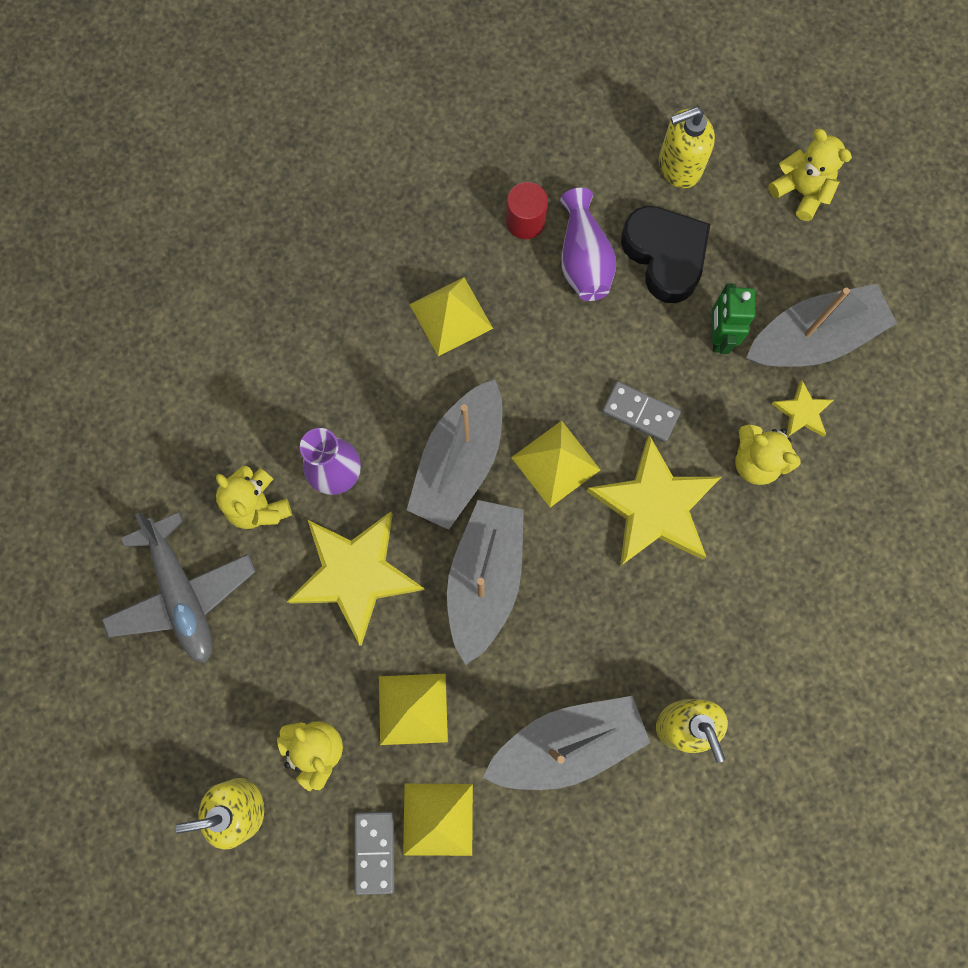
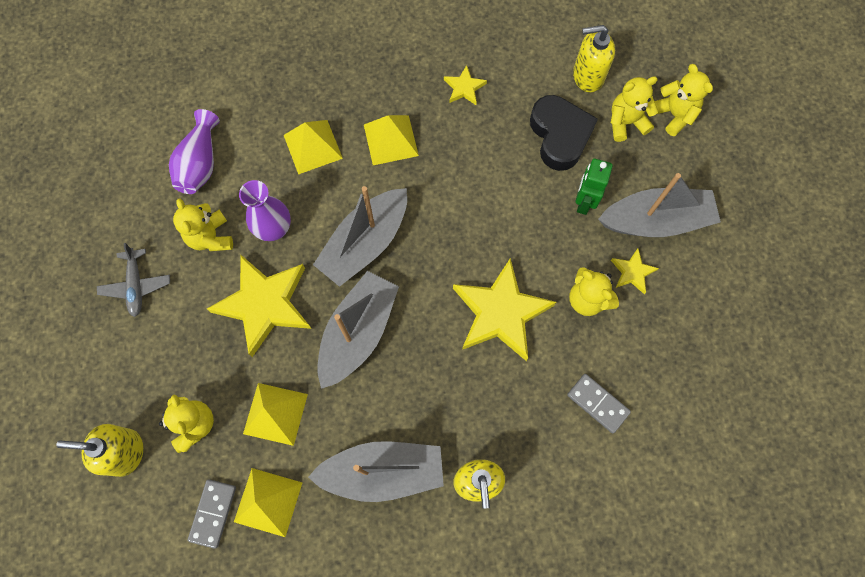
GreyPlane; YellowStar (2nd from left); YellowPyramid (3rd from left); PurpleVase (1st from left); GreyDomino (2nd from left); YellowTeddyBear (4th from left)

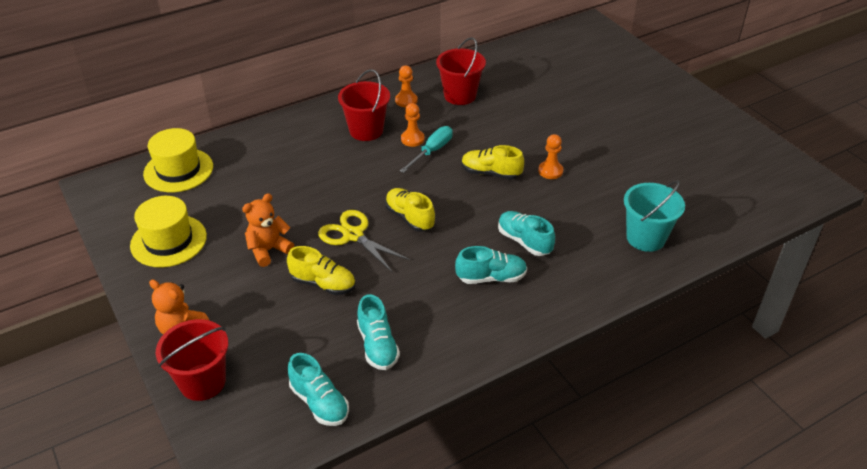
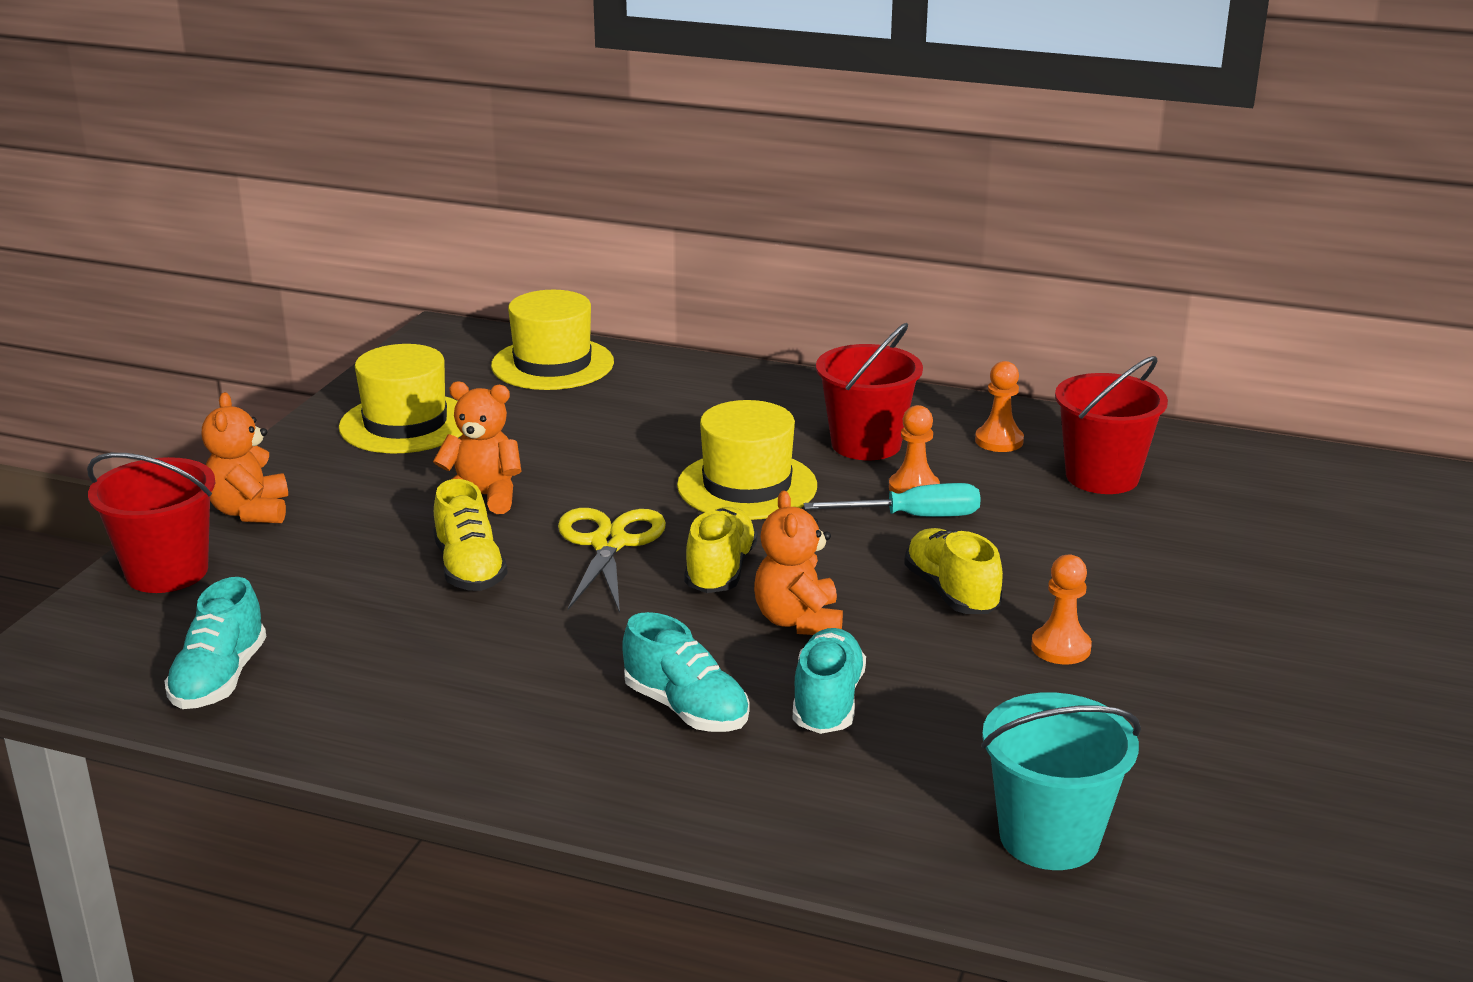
TurquoiseShoe (2nd from left in the first image); YellowHat (3rd from left); OrangeTeddyBear (3rd from left)

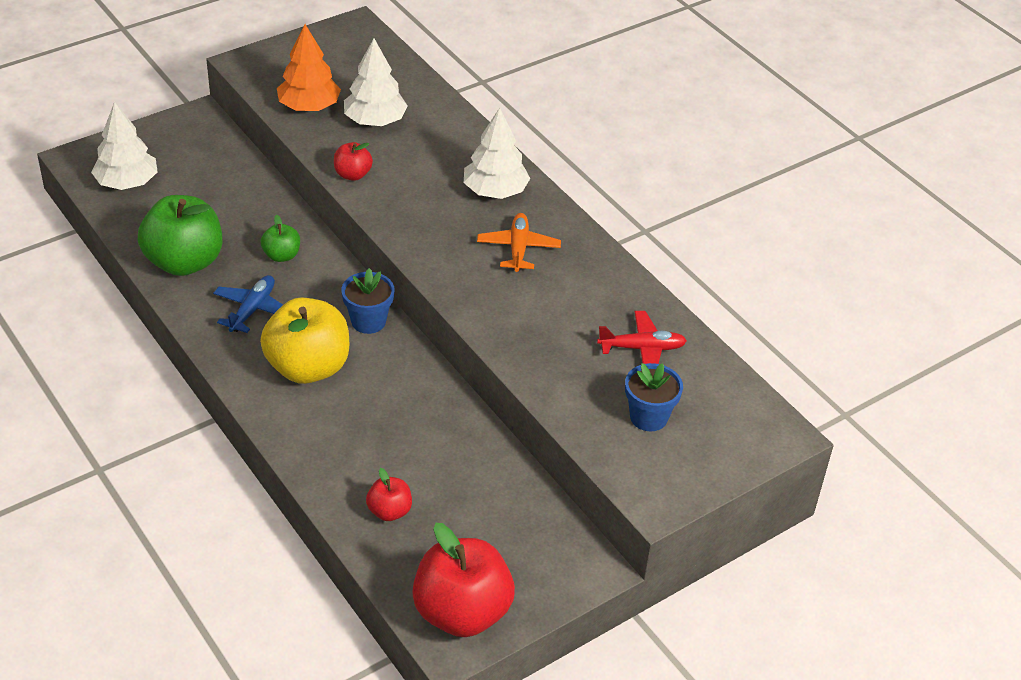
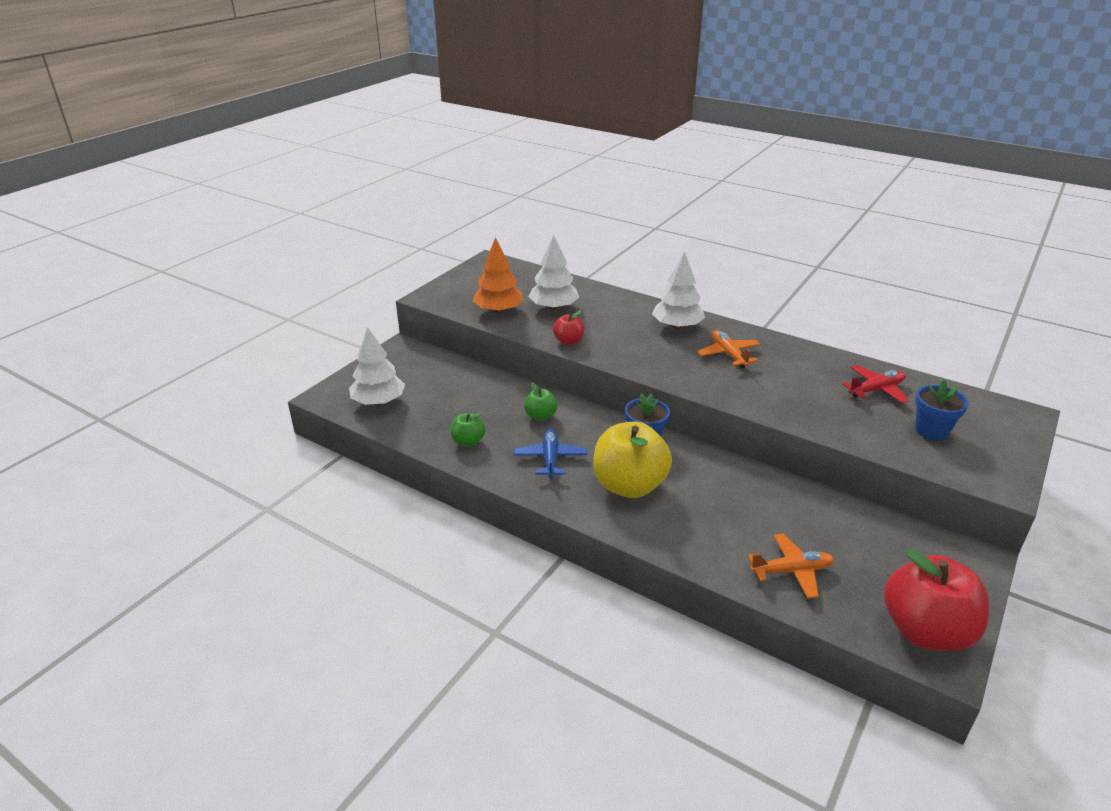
GreenApple (1st from left); OrangePlane (2nd from left)

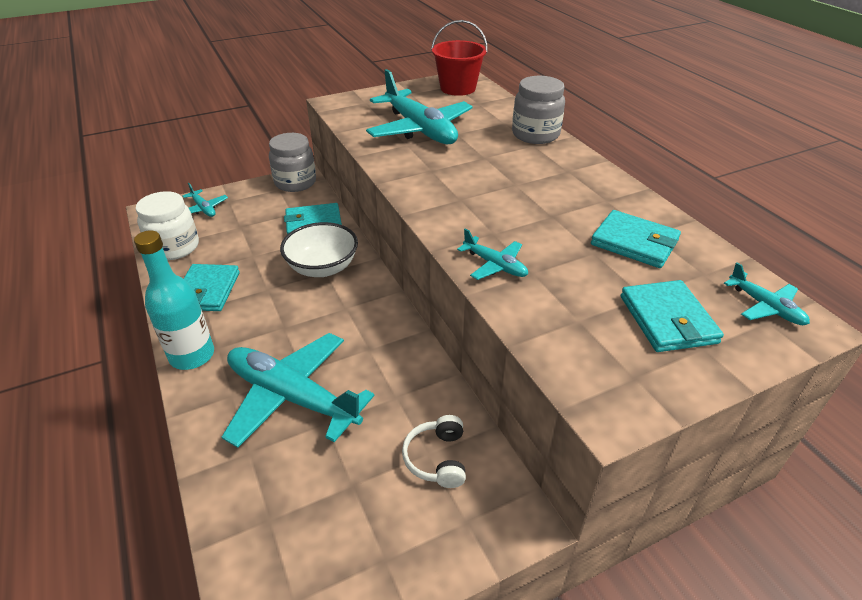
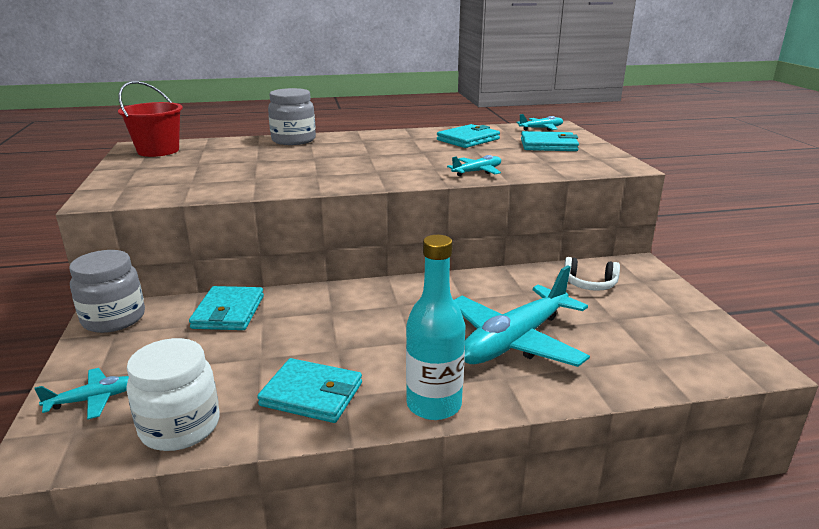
WhiteBowl; TurquoisePlane (3rd from left in the first image)

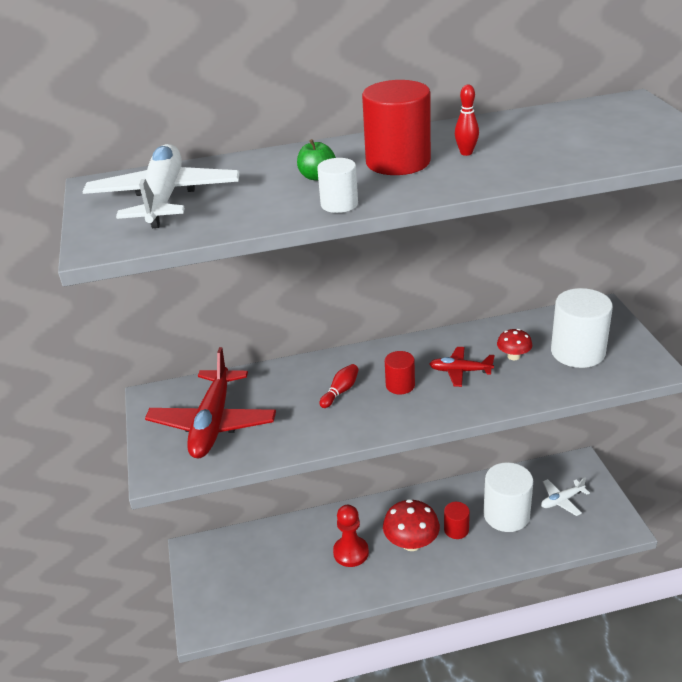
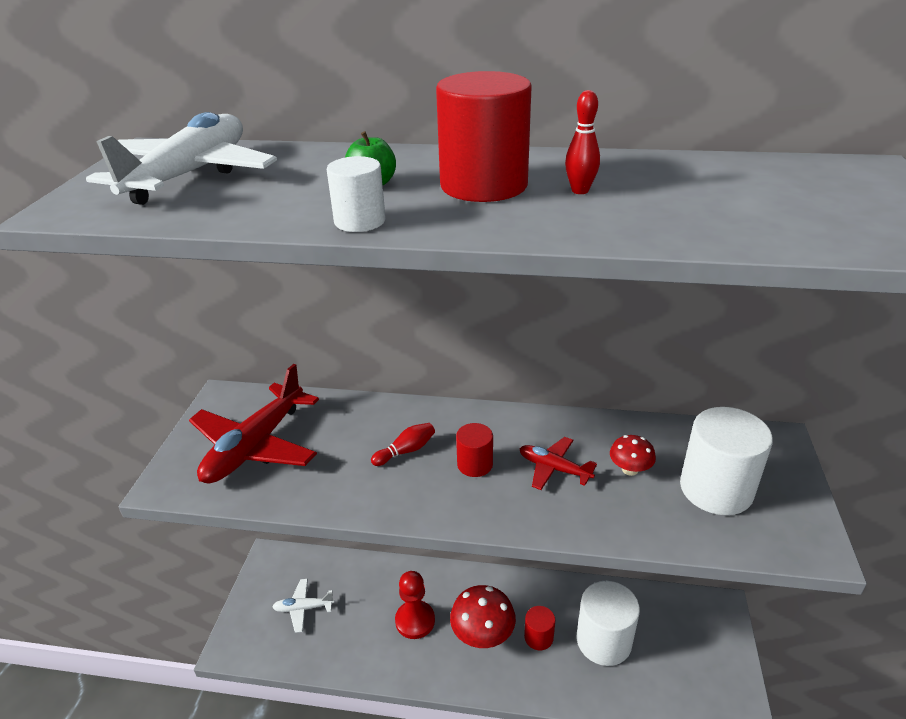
WhitePlane (2nd from left)

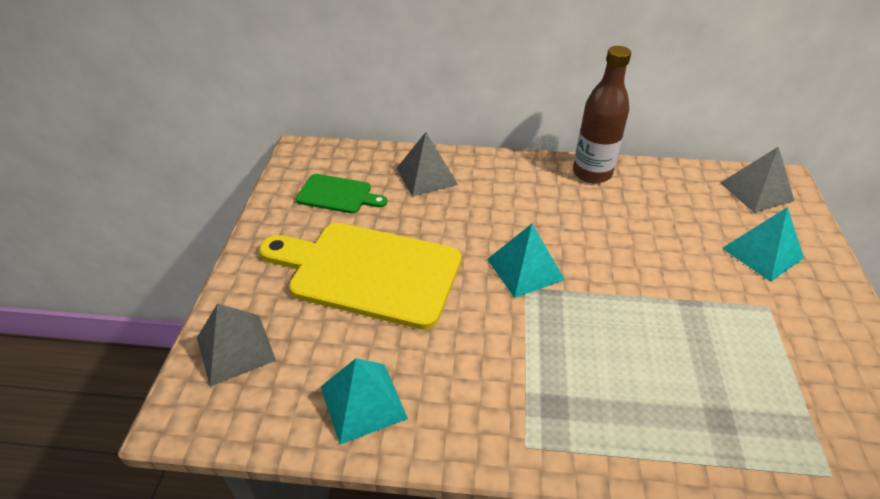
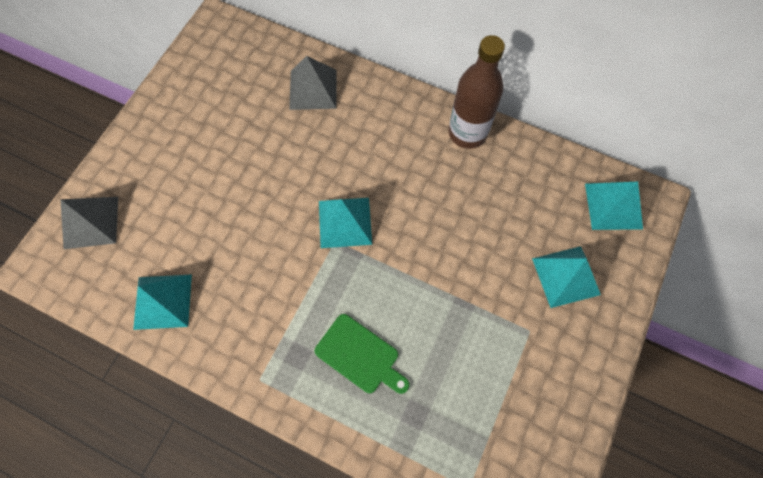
YellowCuttingBoard; GreenCuttingBoard; TurquoisePyramid (4th from left)

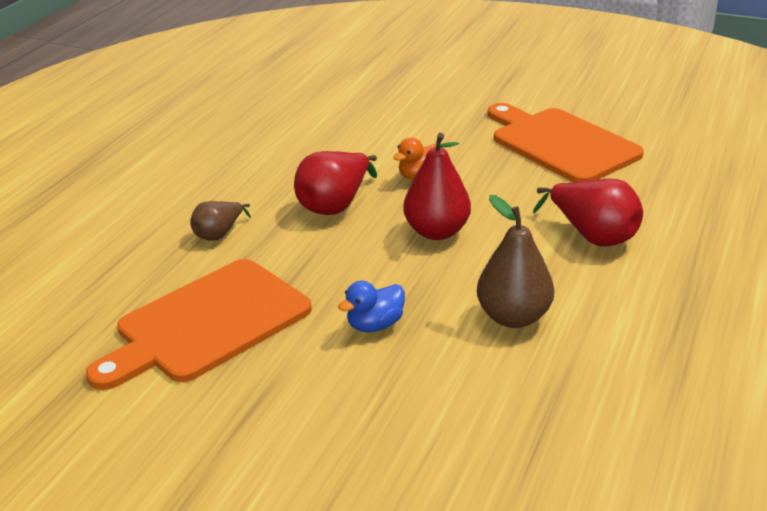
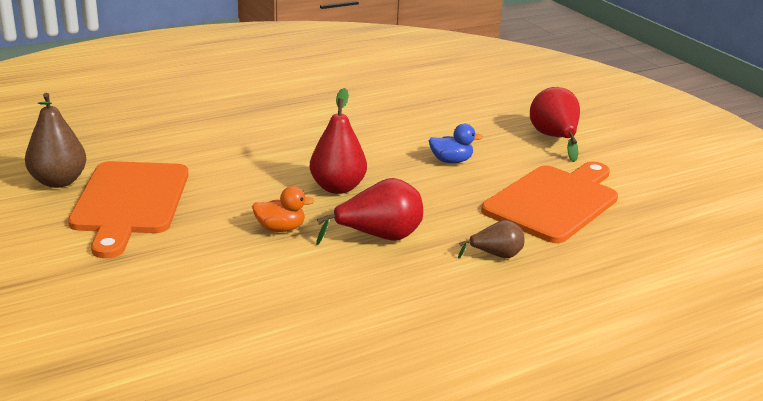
OrangeCuttingBoard (2nd from left); BrownPear (1st from left); RedPear (3rd from left)

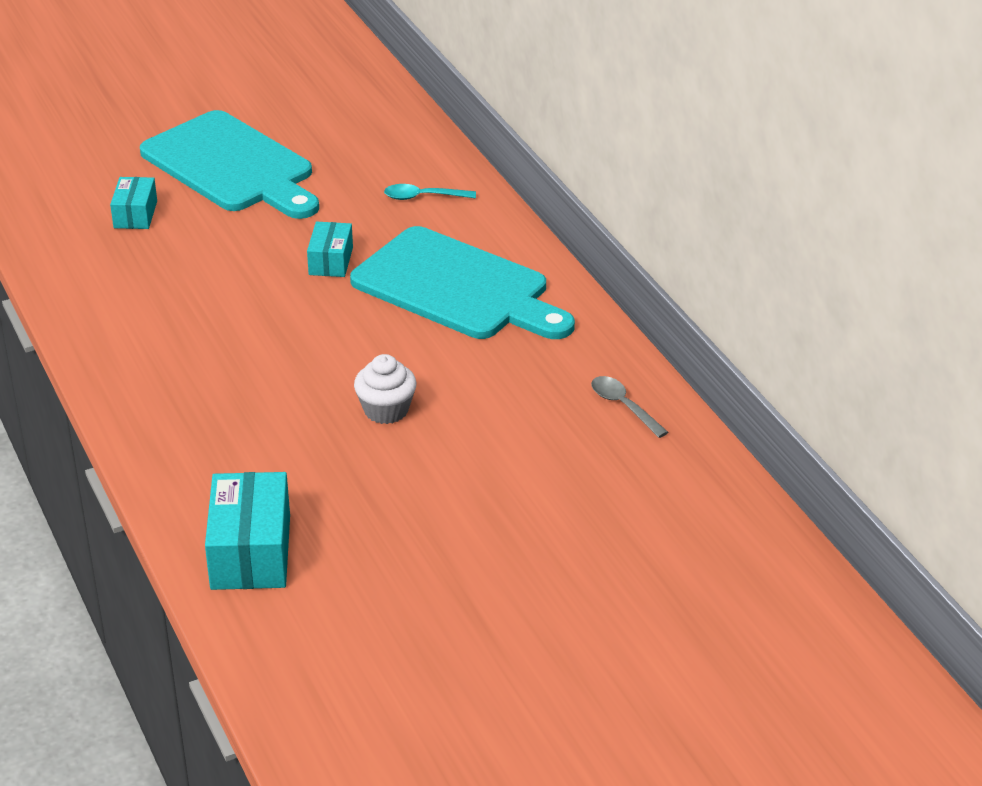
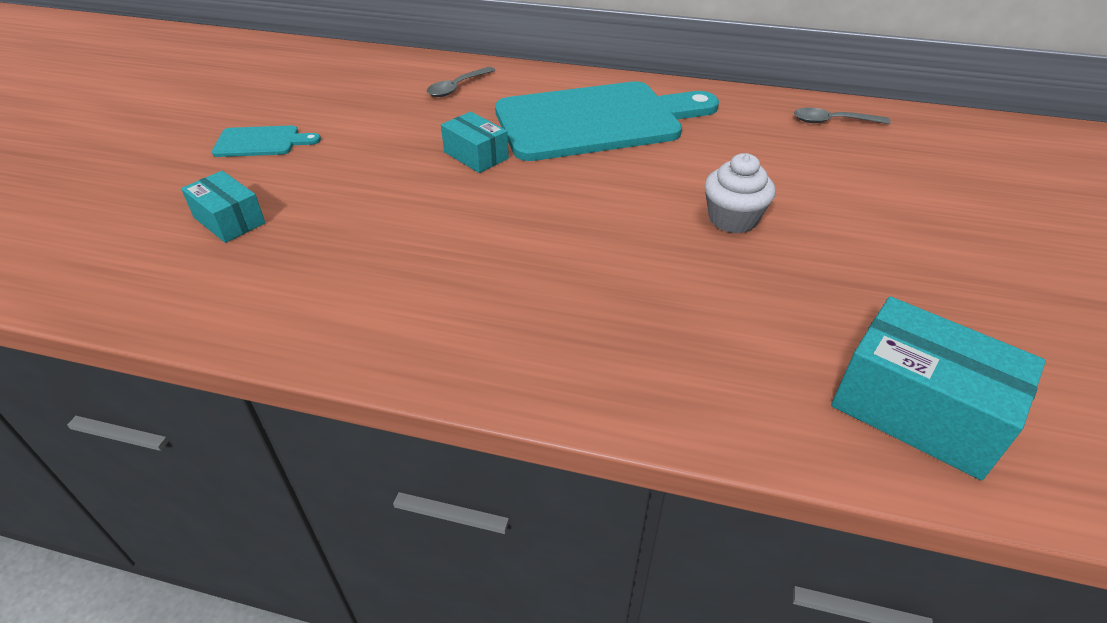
TurquoiseCuttingBoard (1st from left); GreySpoon (1st from left)

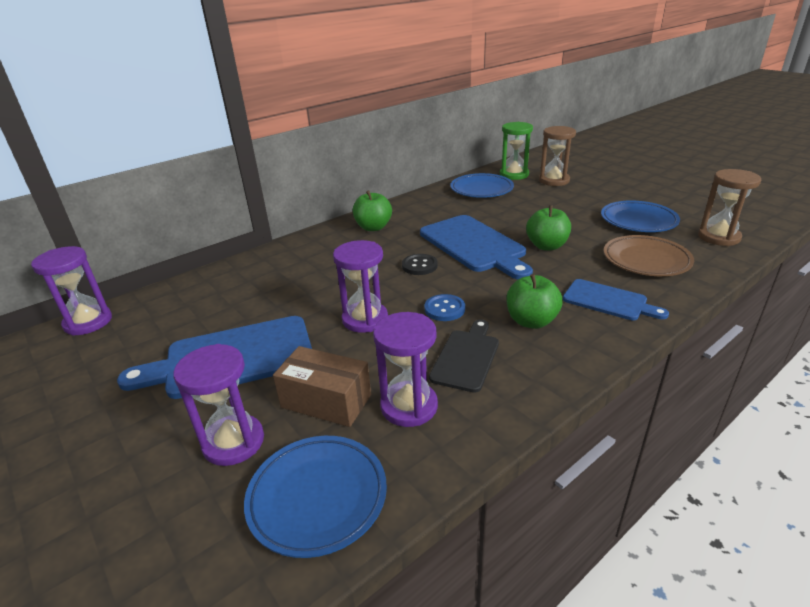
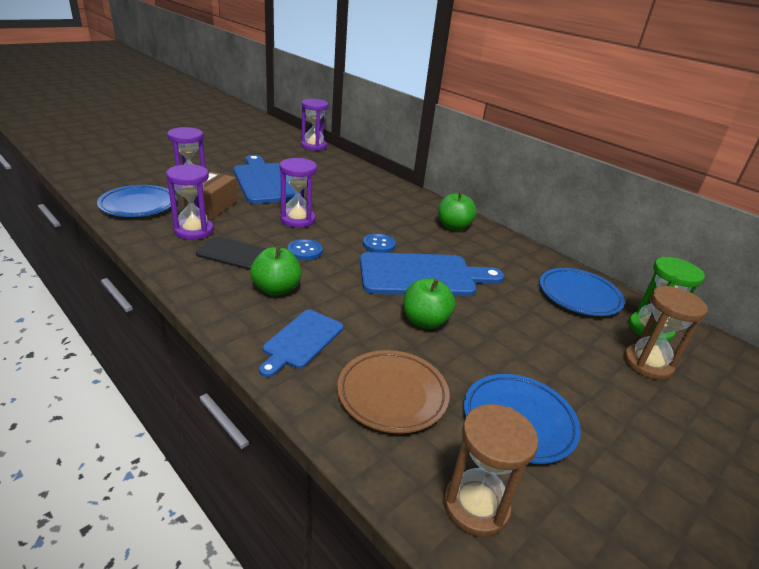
BlueButton (2nd from left); BlueCuttingBoard (3rd from left)

